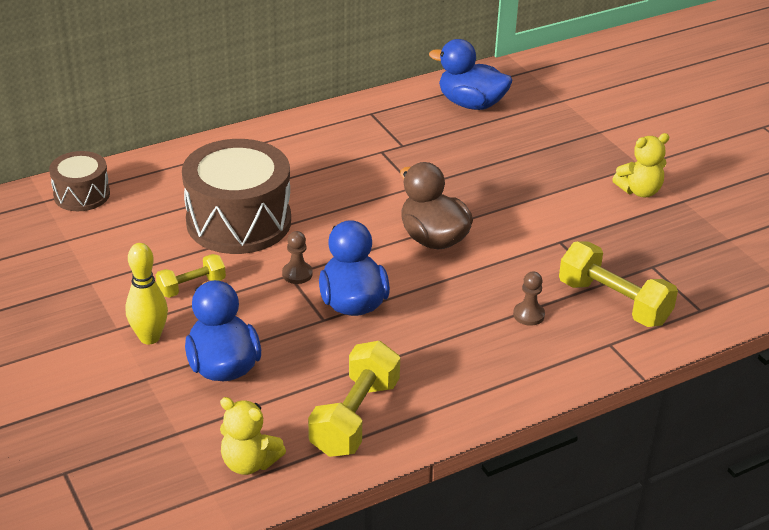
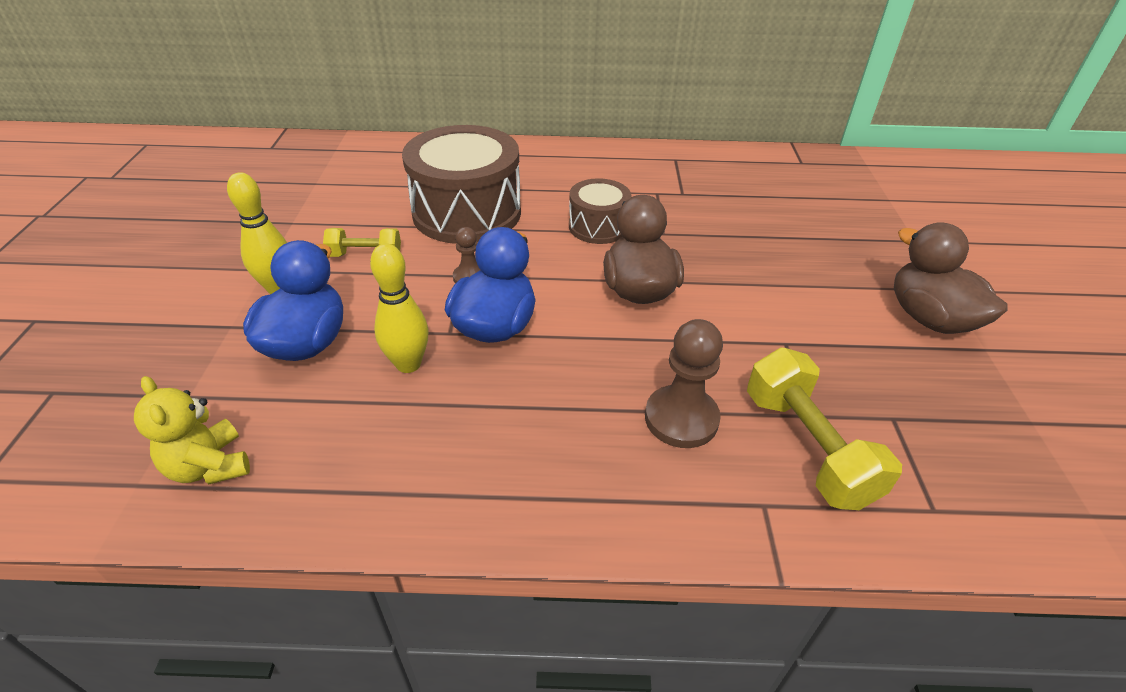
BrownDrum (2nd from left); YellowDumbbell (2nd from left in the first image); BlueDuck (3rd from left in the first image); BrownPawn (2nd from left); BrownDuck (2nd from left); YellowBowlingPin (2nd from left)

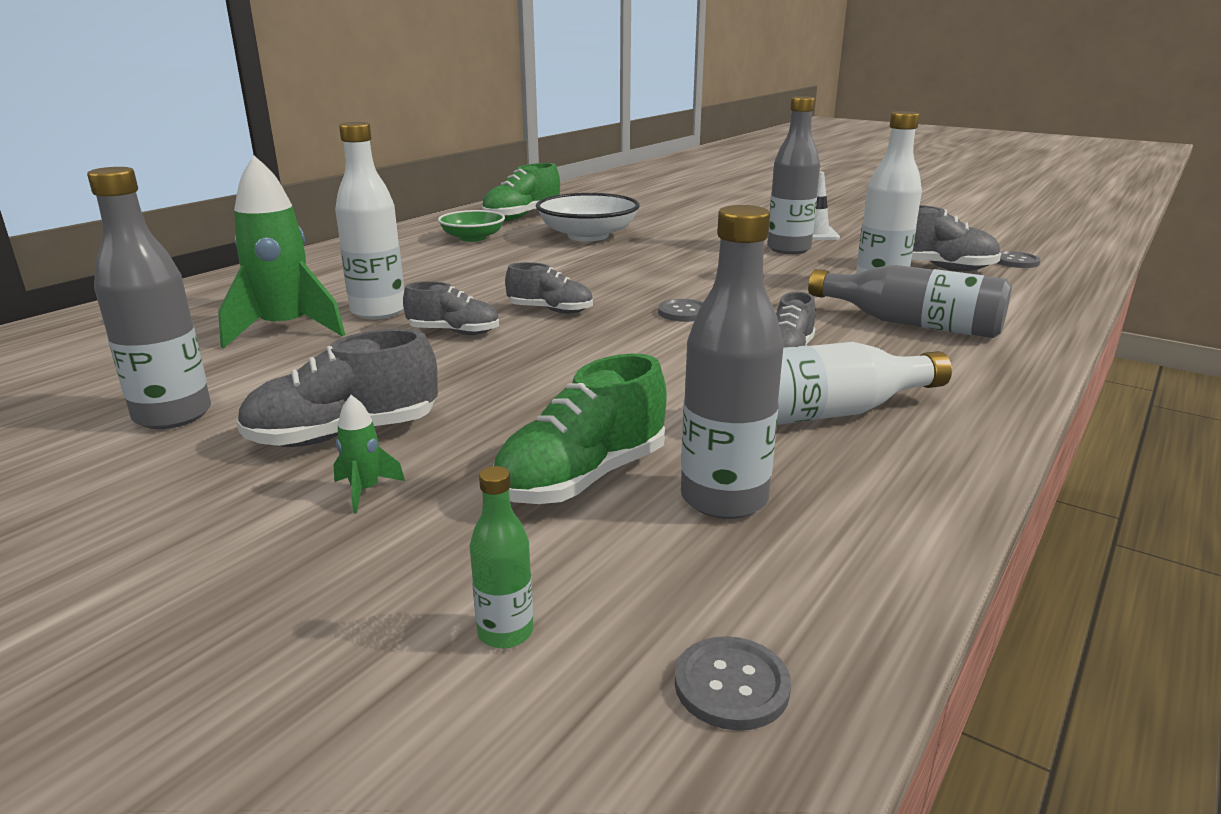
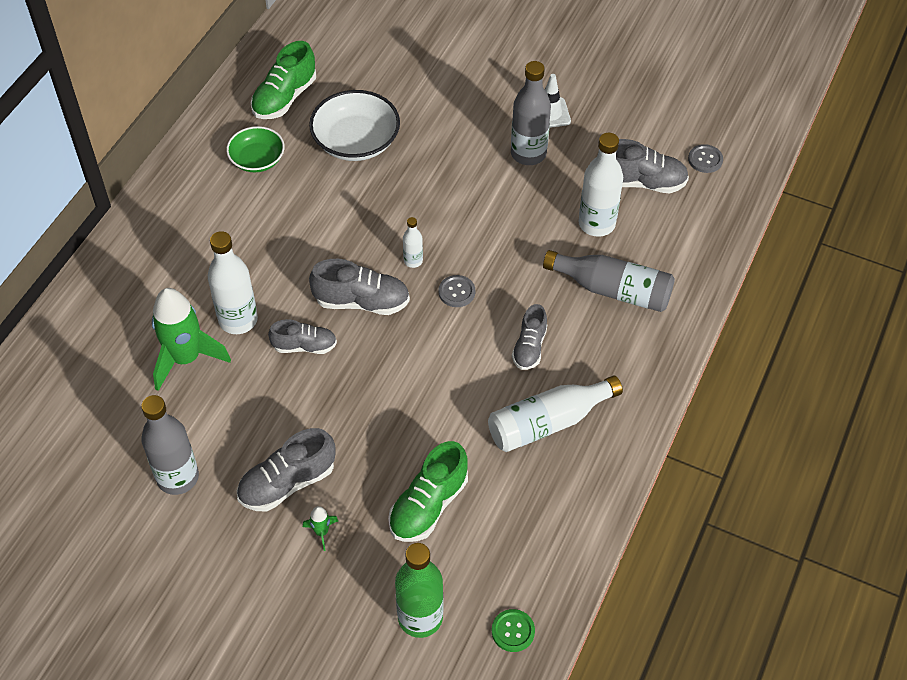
GreenBottle; GreyShoe (3rd from left); GreenButton; GreyBottle (2nd from left in the first image); WhiteBottle (2nd from left)

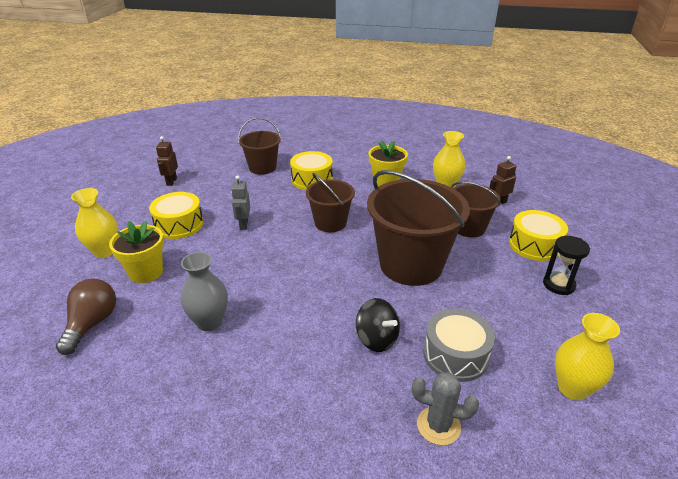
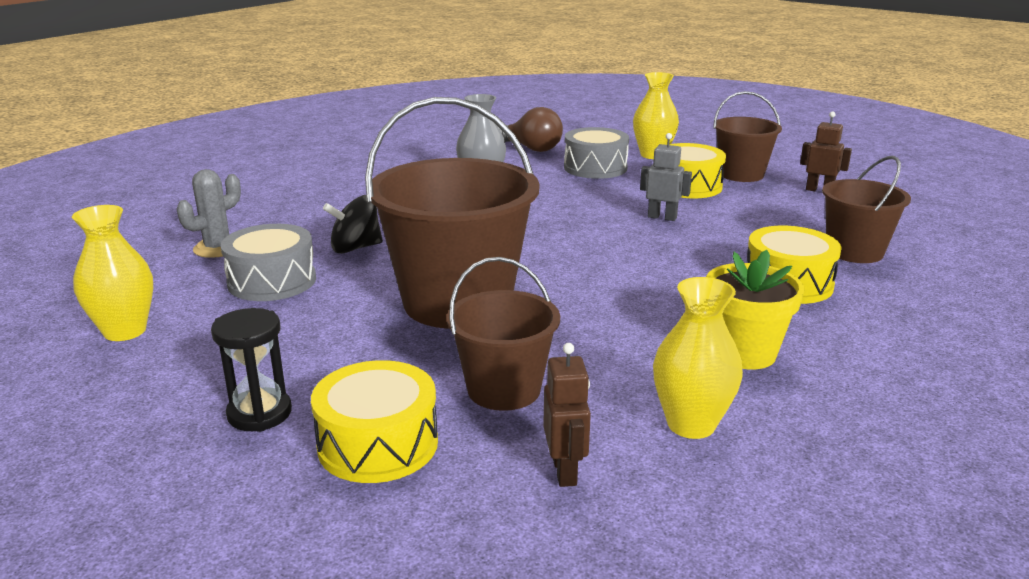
GreyDrum (2nd from left); BrownBucket (3rd from left)

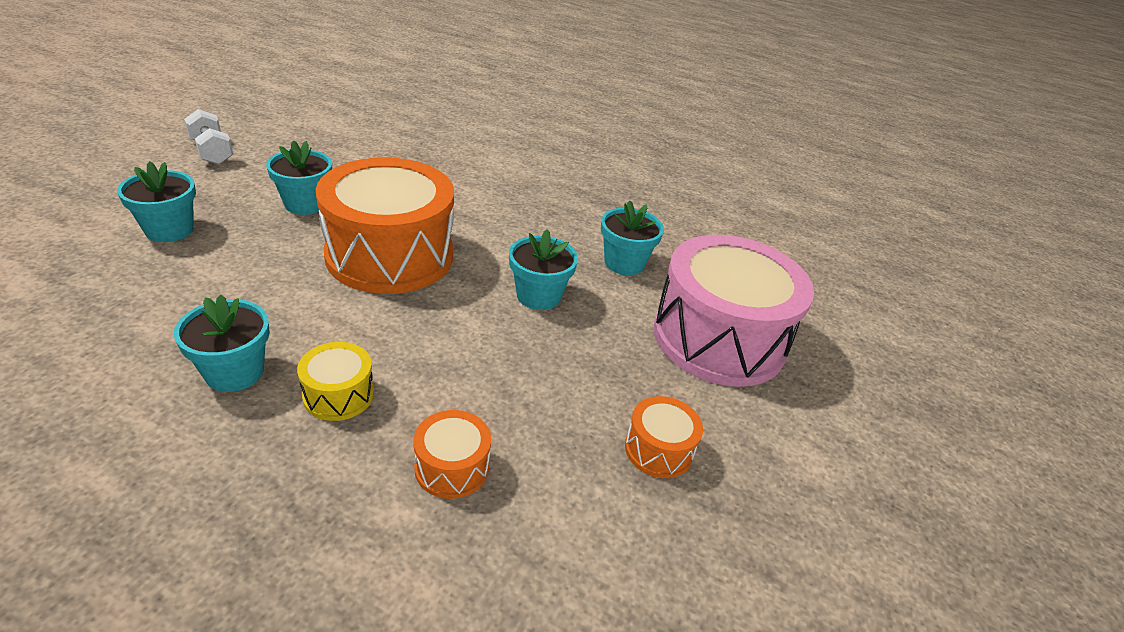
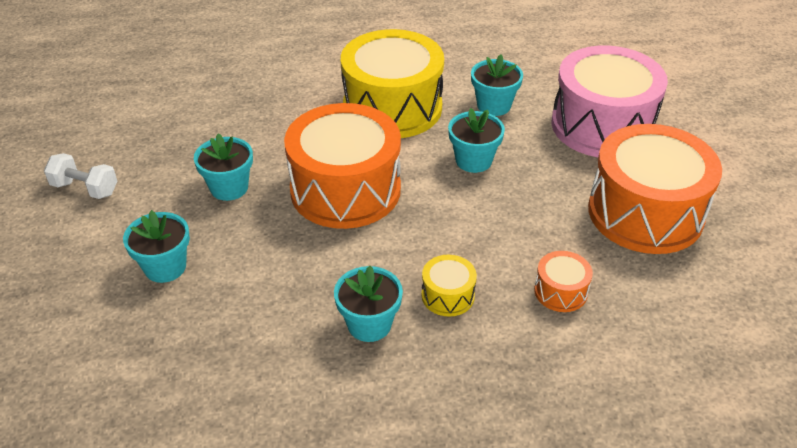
OrangeDrum (3rd from left); YellowDrum (1st from left)

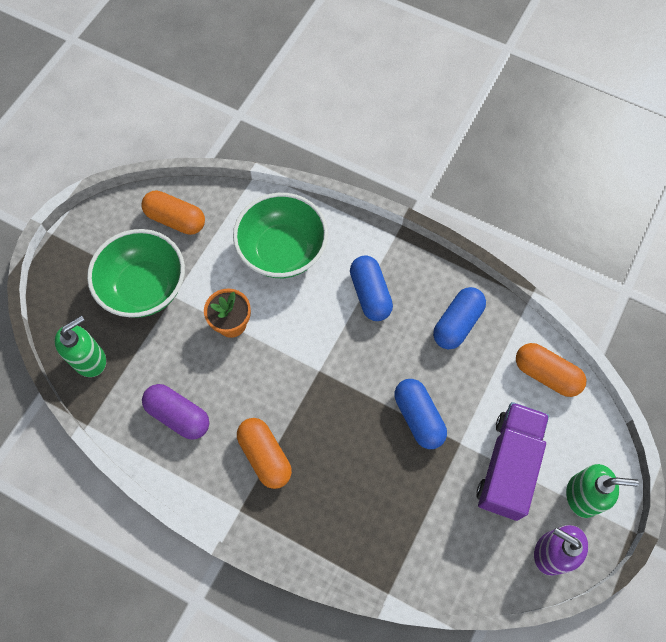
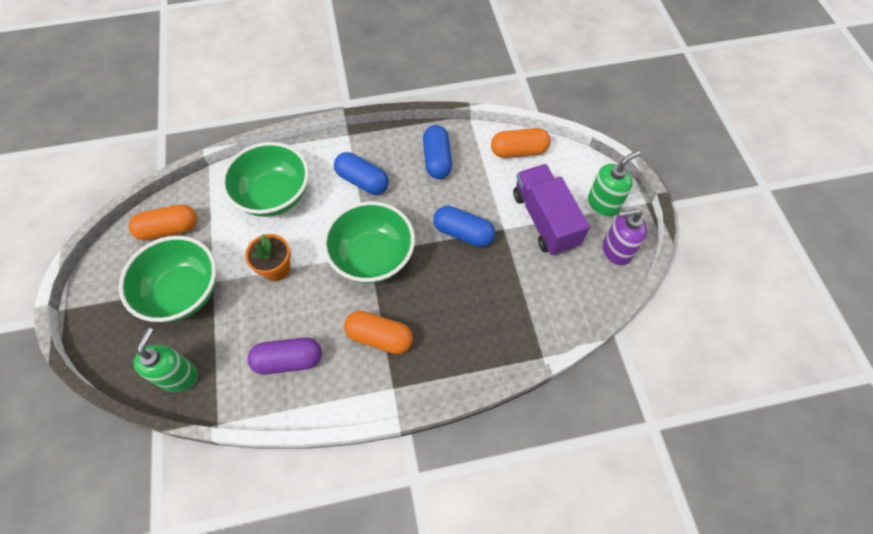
GreenBowl (3rd from left)

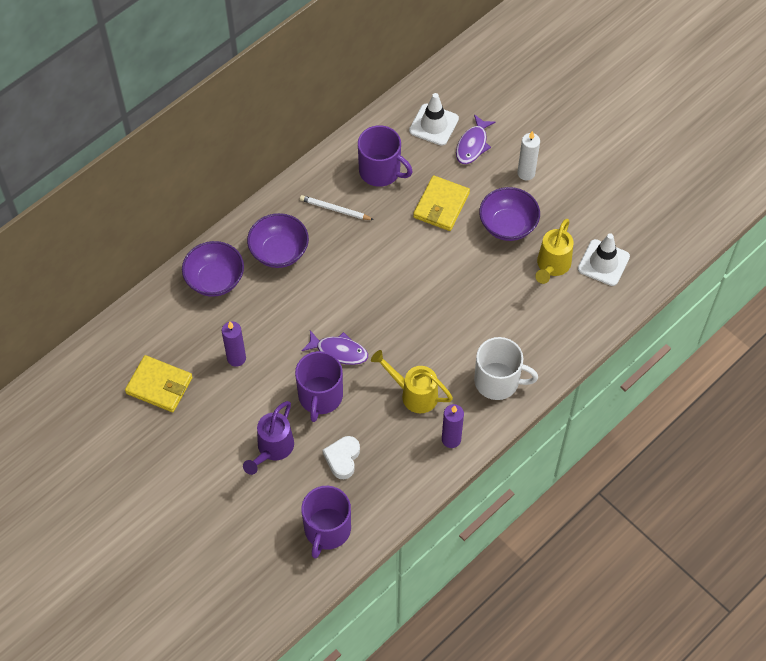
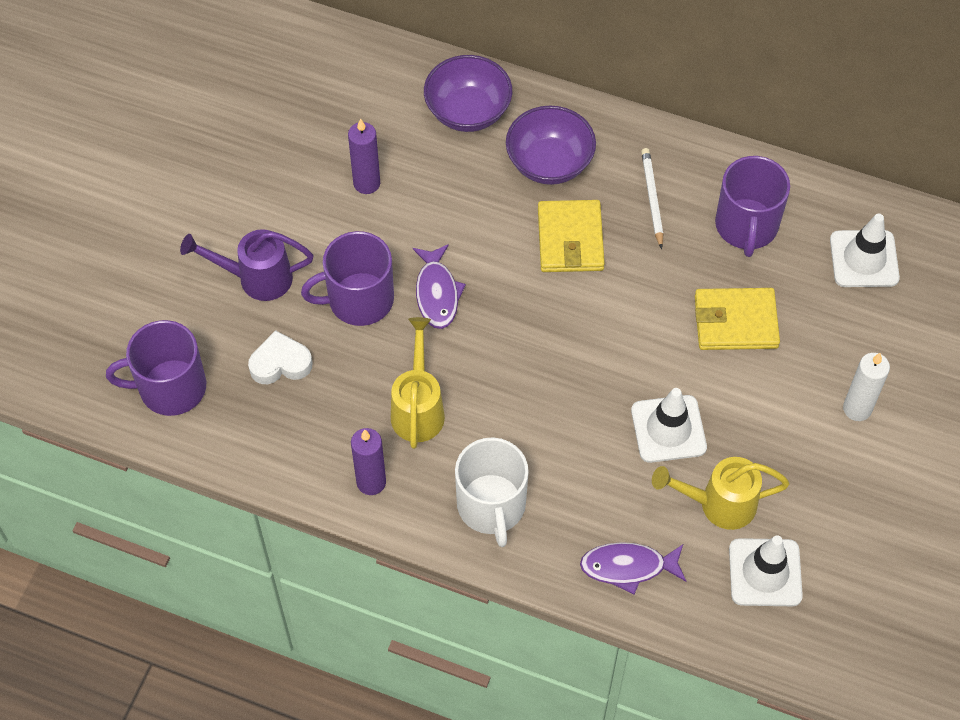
YellowWallet (1st from left); PurpleFish (2nd from left); PurpleBowl (3rd from left in the first image); WhiteTrafficCone (1st from left)

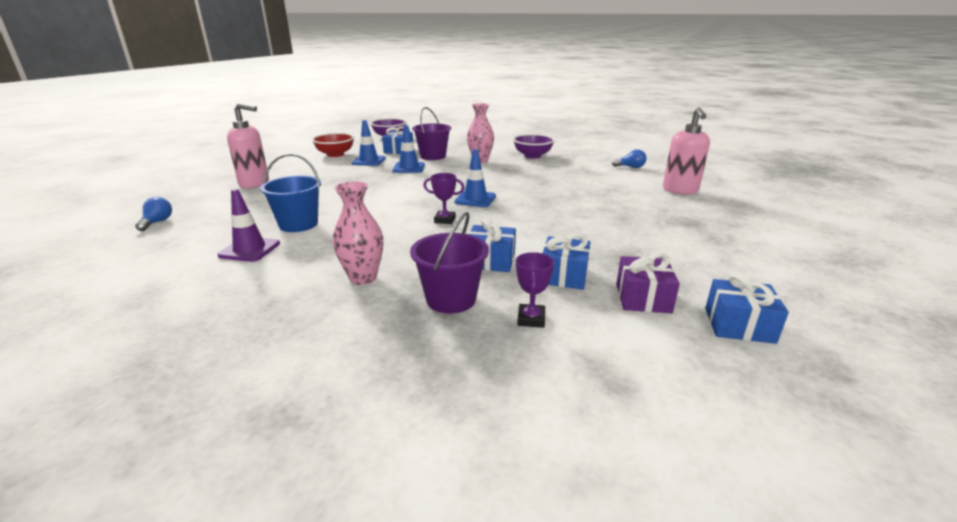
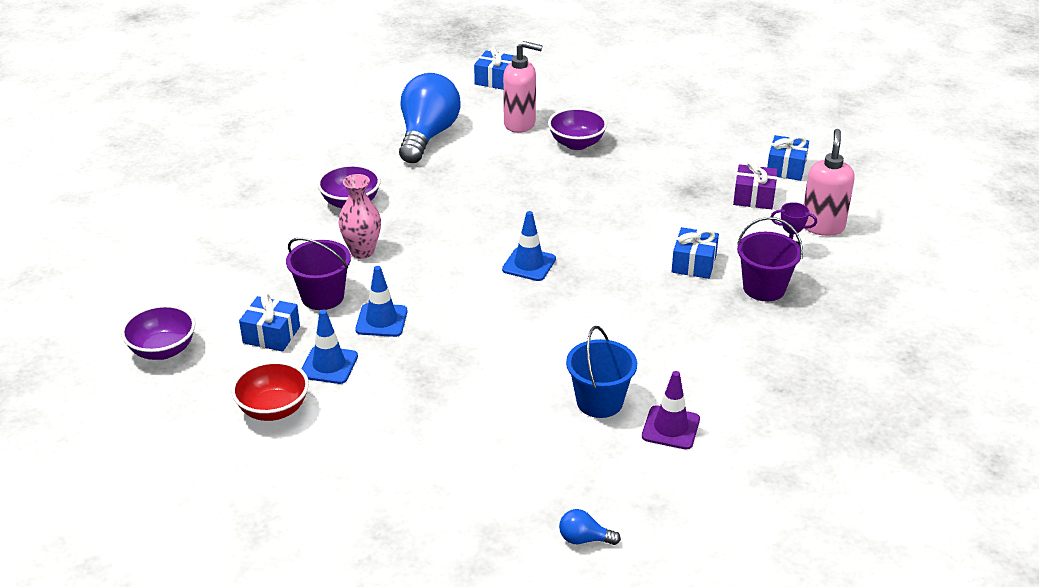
PinkSoapDispenser (2nd from left); PinkVase (1st from left in the first image); PurpleTrophy (1st from left in the first image); BlueGift (2nd from left); BlueLightBulb (1st from left); PurpleBowl (3rd from left)

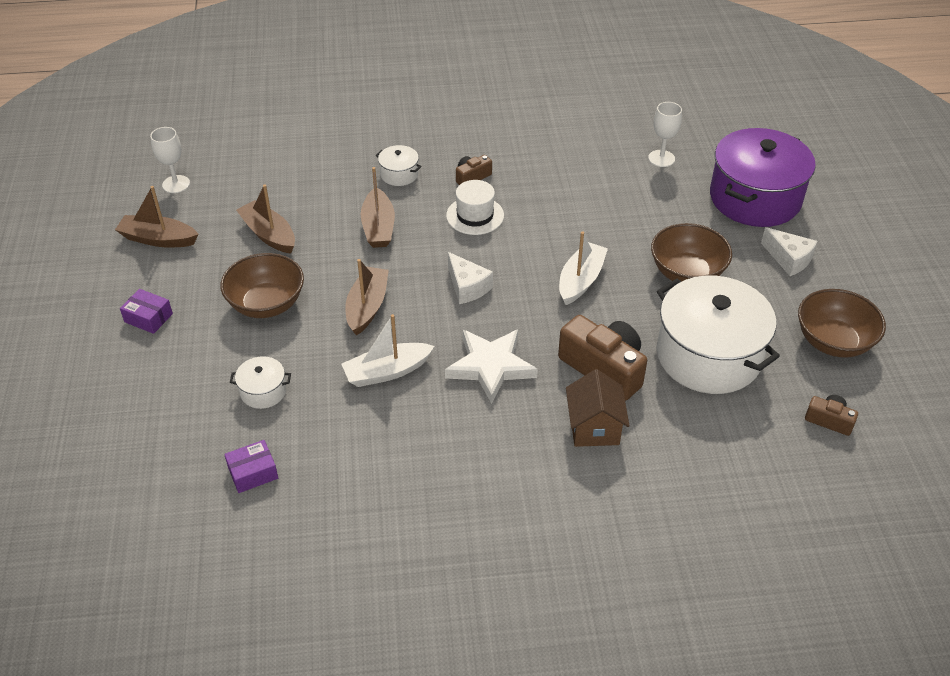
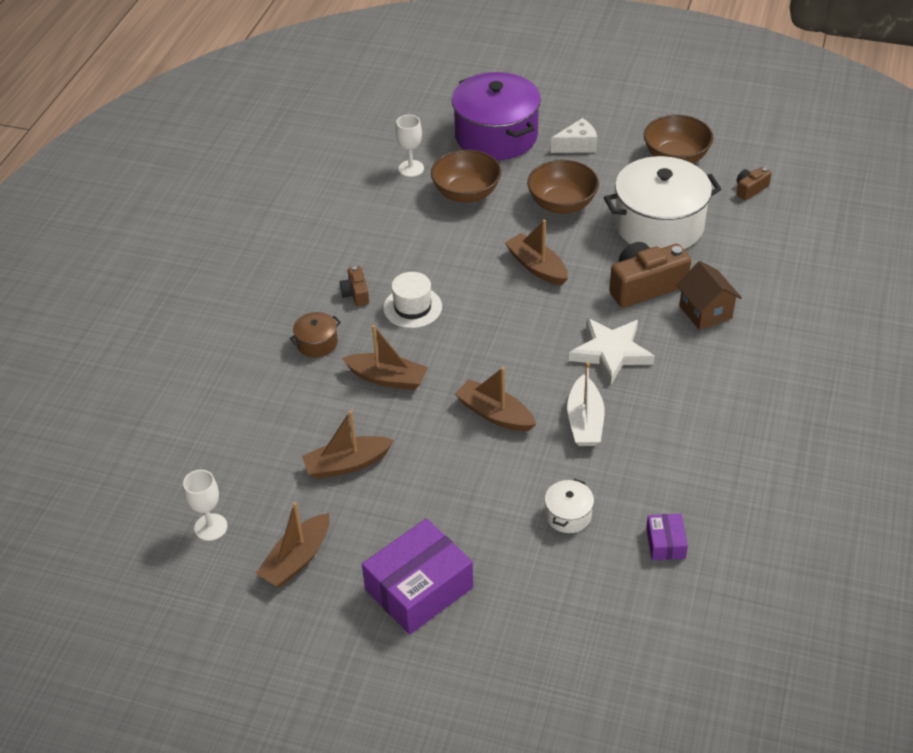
PurpleBox (1st from left); BrownBowl (1st from left); BrownPot; WhiteCheese (1st from left in the first image); BrownBoat (5th from left); BrownHouse

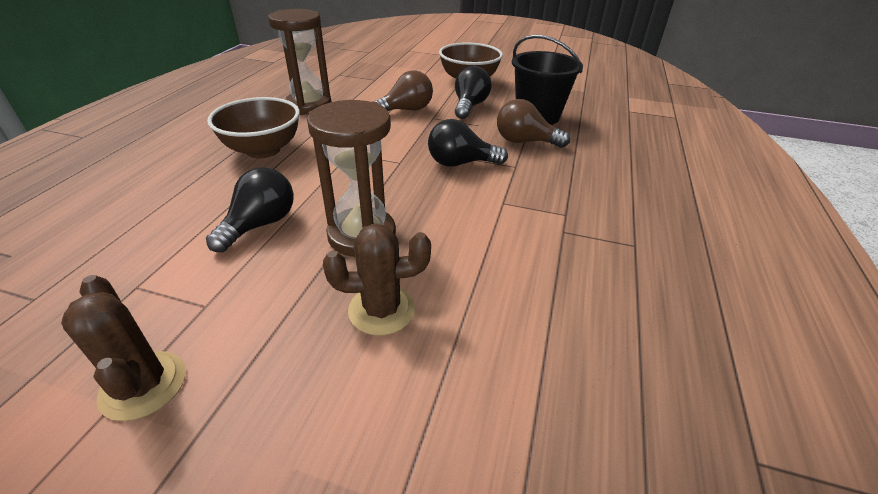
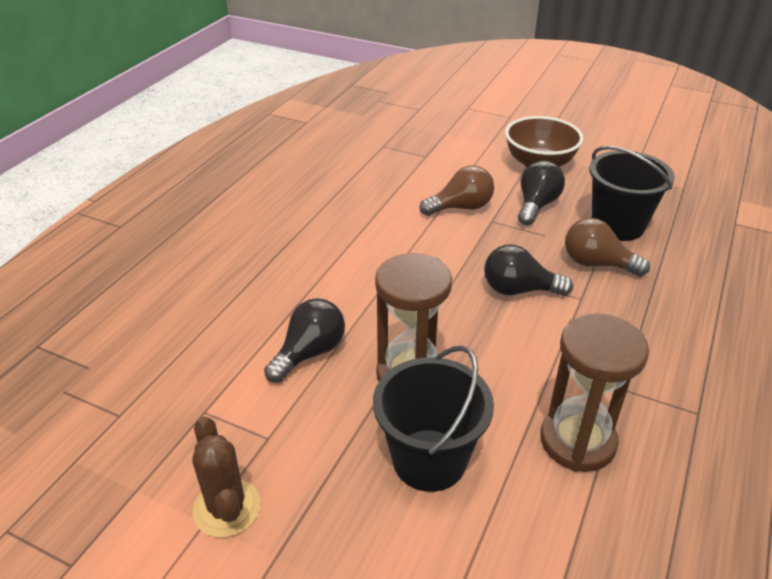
BrownBowl (1st from left in the first image); BrownHourglass (2nd from left); BlackBucket (1st from left)

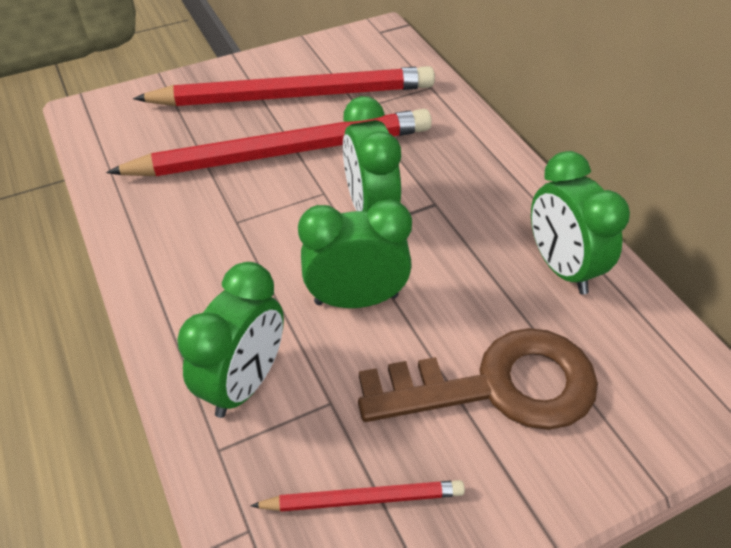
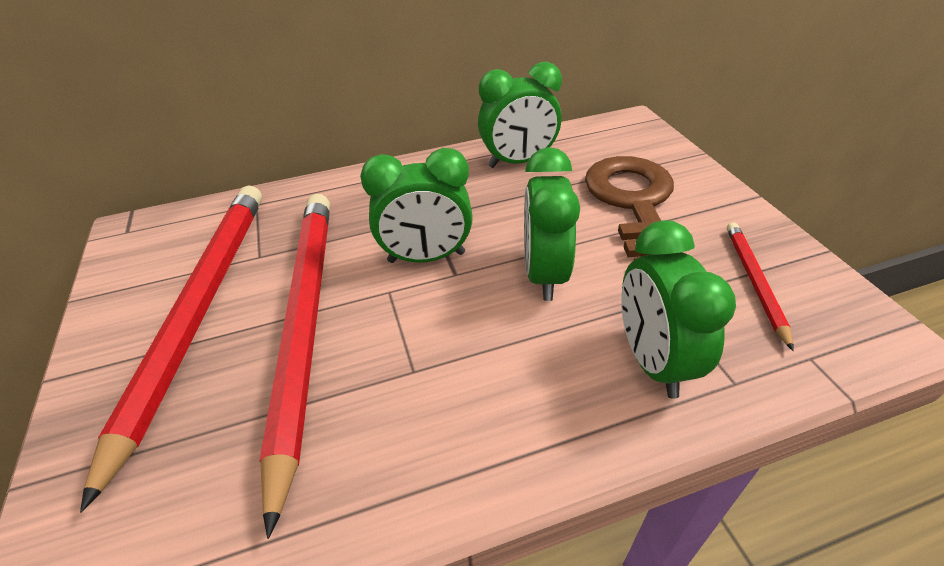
GreenClock (4th from left)

